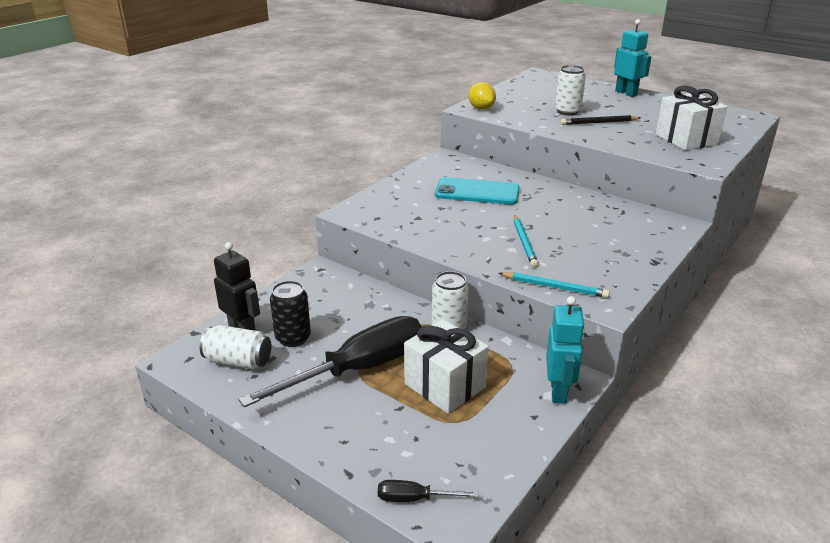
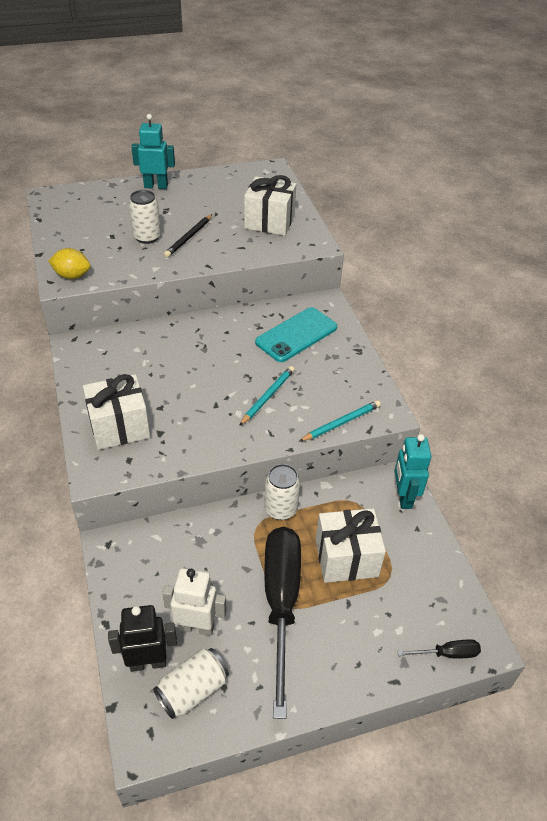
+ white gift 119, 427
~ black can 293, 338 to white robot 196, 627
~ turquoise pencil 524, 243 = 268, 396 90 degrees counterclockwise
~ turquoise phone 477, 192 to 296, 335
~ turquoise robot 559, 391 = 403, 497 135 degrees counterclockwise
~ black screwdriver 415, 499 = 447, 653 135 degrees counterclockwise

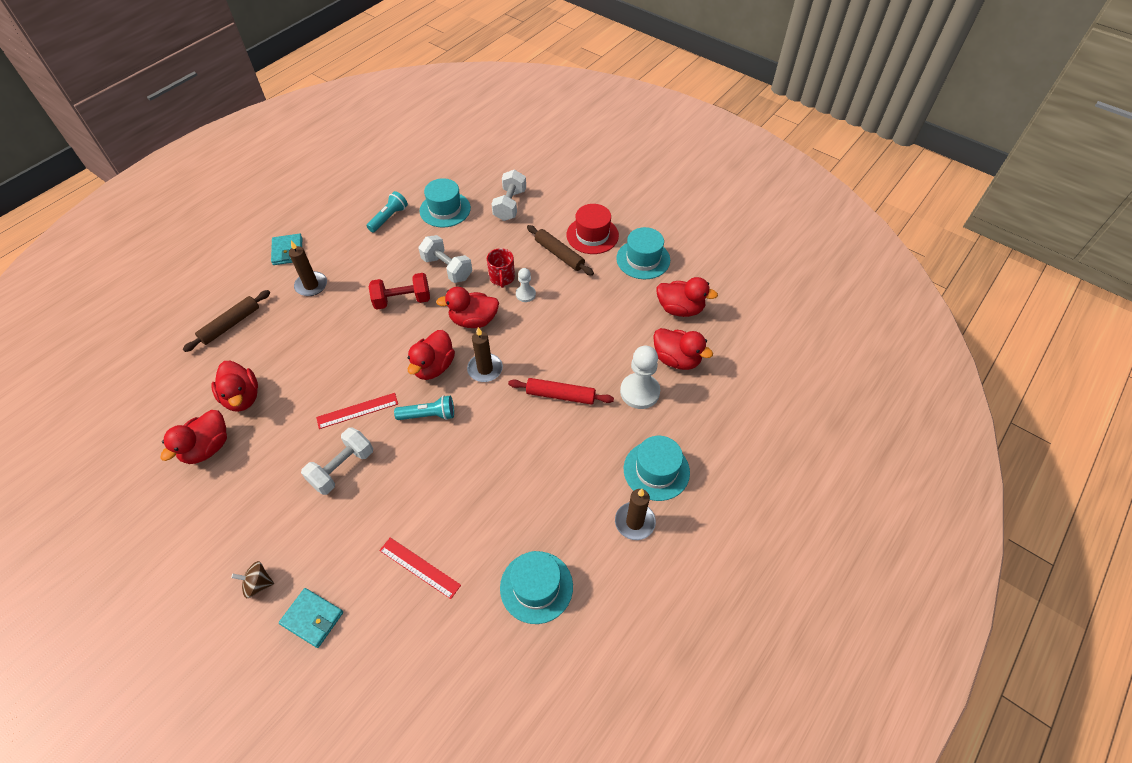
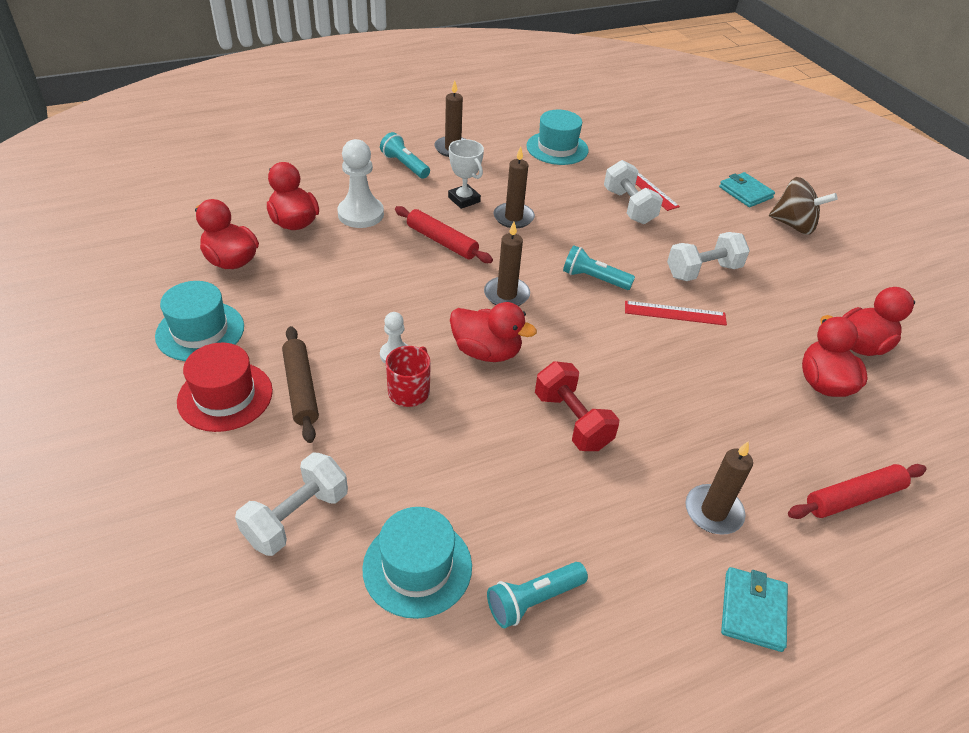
~ turquoise hat 656, 470 to turquoise flashlight 404, 165
+ white trophy 464, 199
+ brown candle 513, 217
~ red dumbbell 402, 300 = 572, 421 45 degrees clockwise
~ white dumbbell 447, 268 to 629, 206
~ brown spinning top 258, 584 = 793, 225 x1.71
~ brown rolling pin 230, 325 to red rolling pin 853, 497
- red duck 433, 367

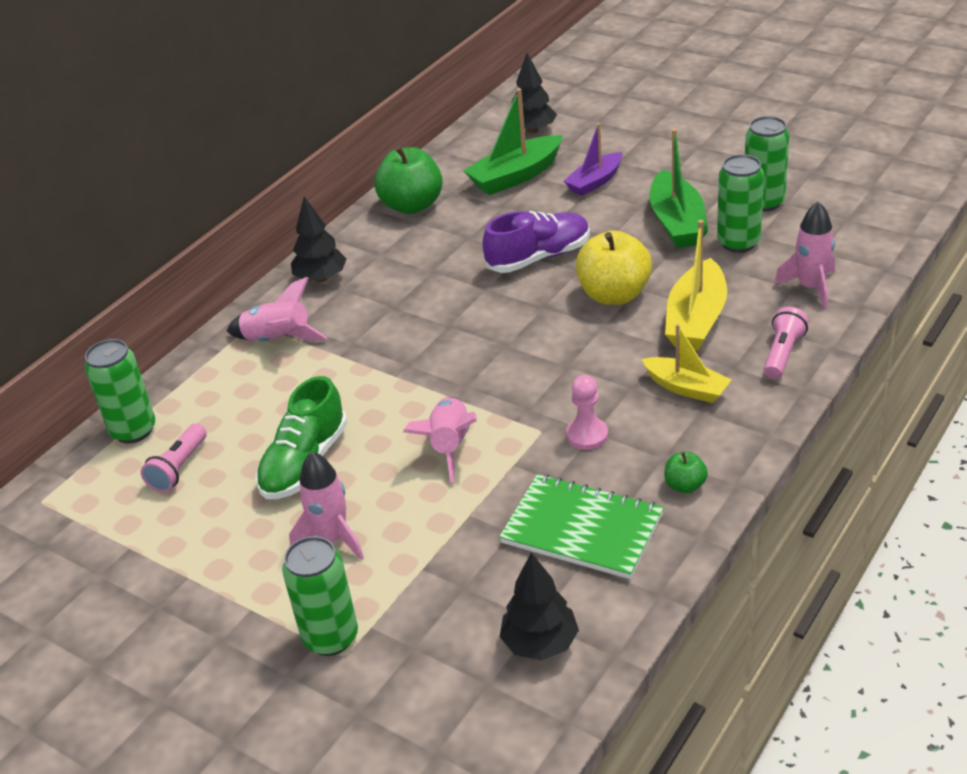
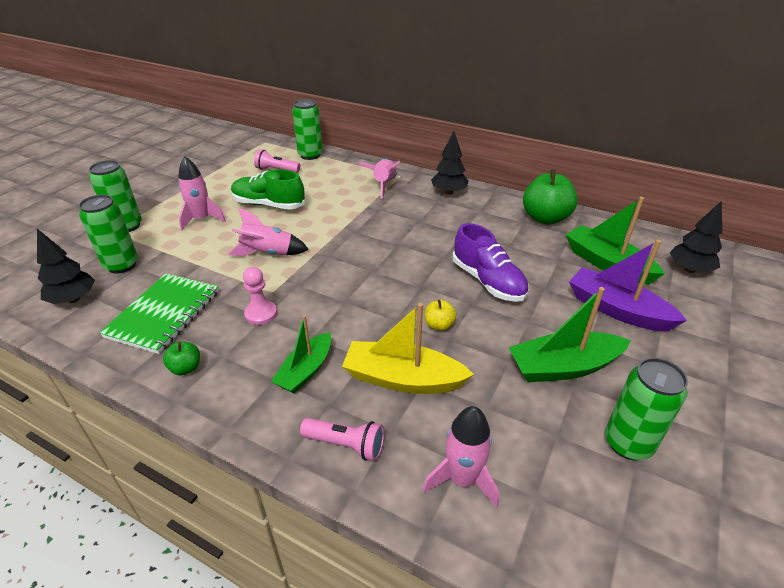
~ green can 738, 242 to 122, 265
~ yellow boat 686, 388 to green boat 305, 370
~ yellow apple 614, 295 = 439, 325 x0.48
~ purple boat 595, 182 = 617, 310 x1.50

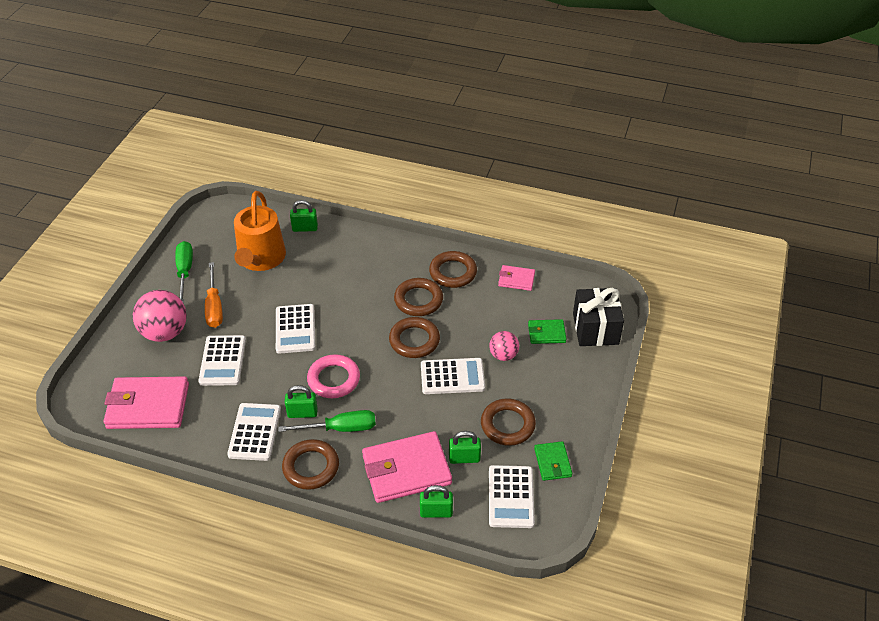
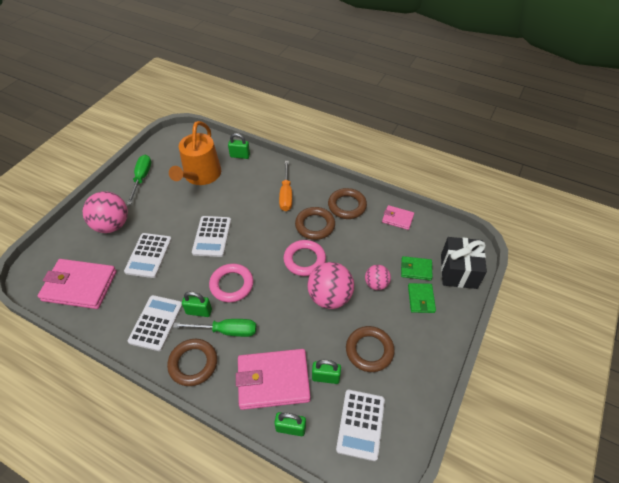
~ orange screwdriver 214, 306 to 286, 194
~ brown ring 414, 340 to pink ring 304, 260
~ white calculator 452, 376 to pink ball 330, 297
~ green wallet 552, 462 to 421, 299

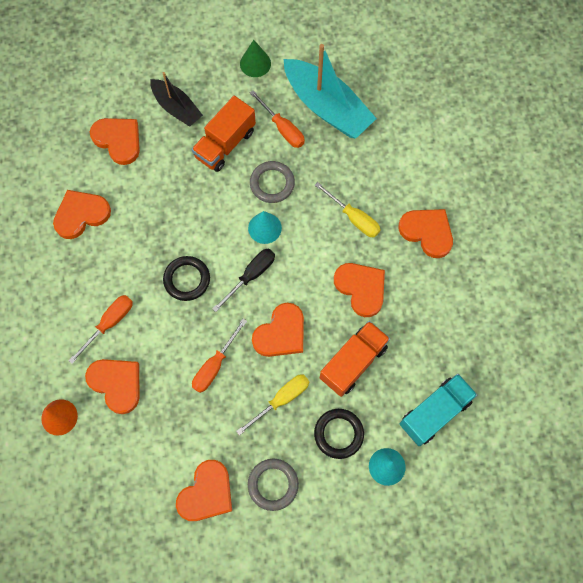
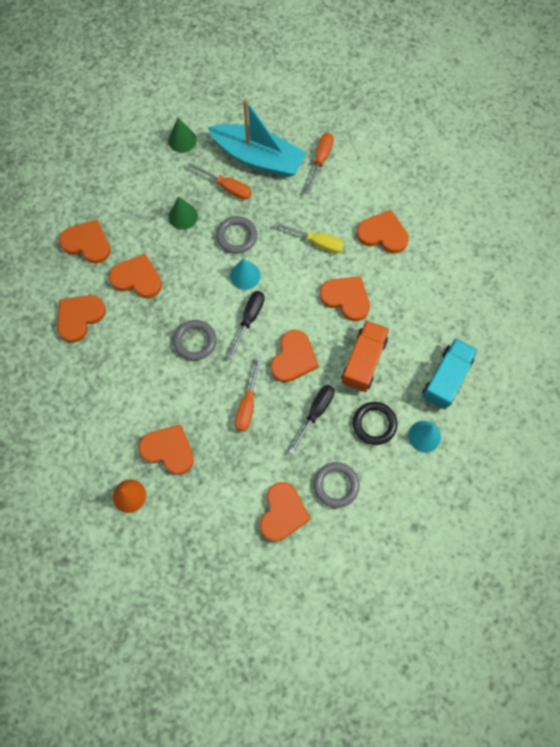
+ orange heart 137, 278
~ orange truck 225, 144 to green cone 183, 216
~ black ring 187, 279 to grey ring 195, 341
~ yellow screwdriver 281, 399 to black screwdriver 315, 413
~ orange screwdriver 109, 323 to 320, 160
- black boat 177, 108

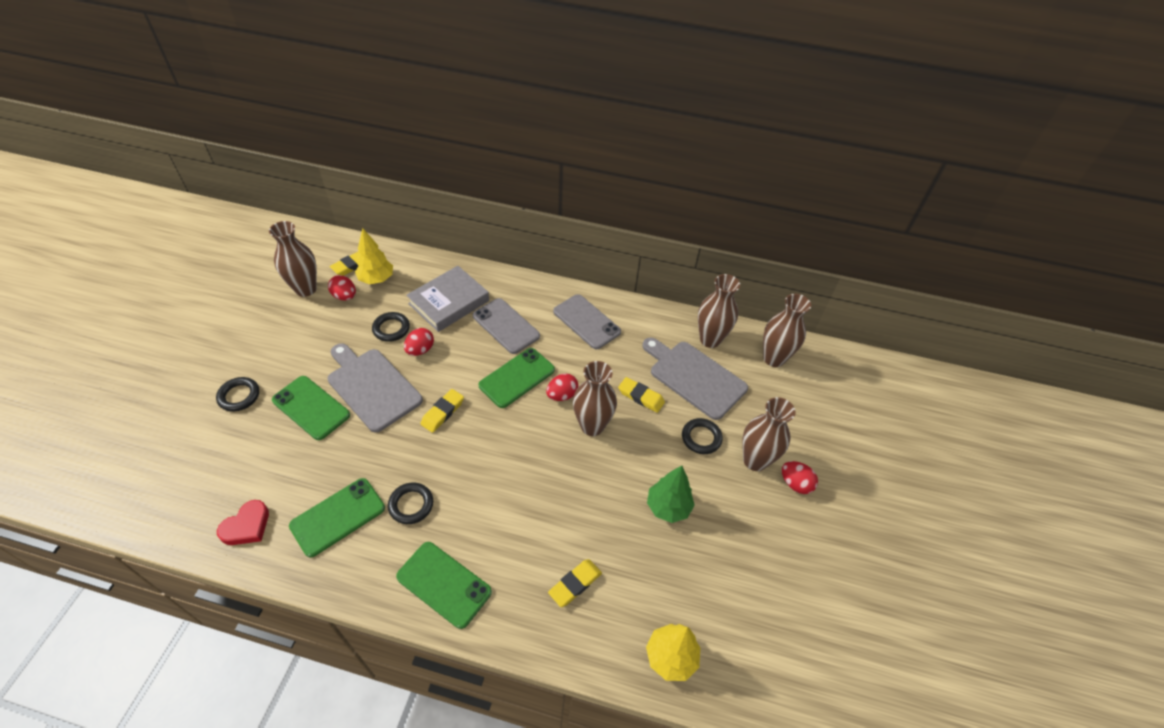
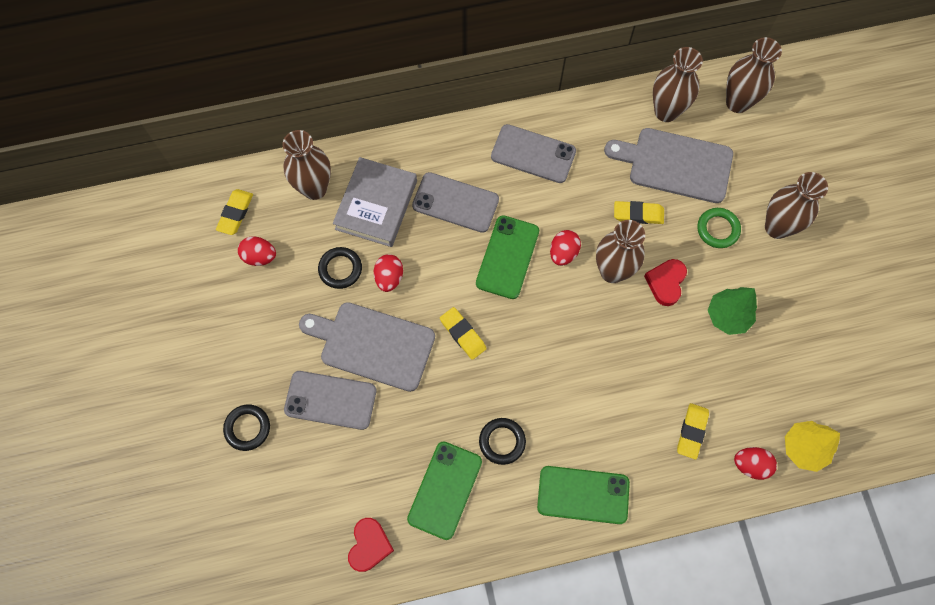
~ brown vase 305, 289 to 314, 188
~ green phone 311, 407 to grey phone 330, 400
~ yellow eraser 443, 412 = 463, 334 45 degrees counterclockwise
+ red heart 666, 283
~ black ring 701, 438 to green ring 717, 229
~ red egg 795, 484 to 750, 465
- yellow tree 376, 279

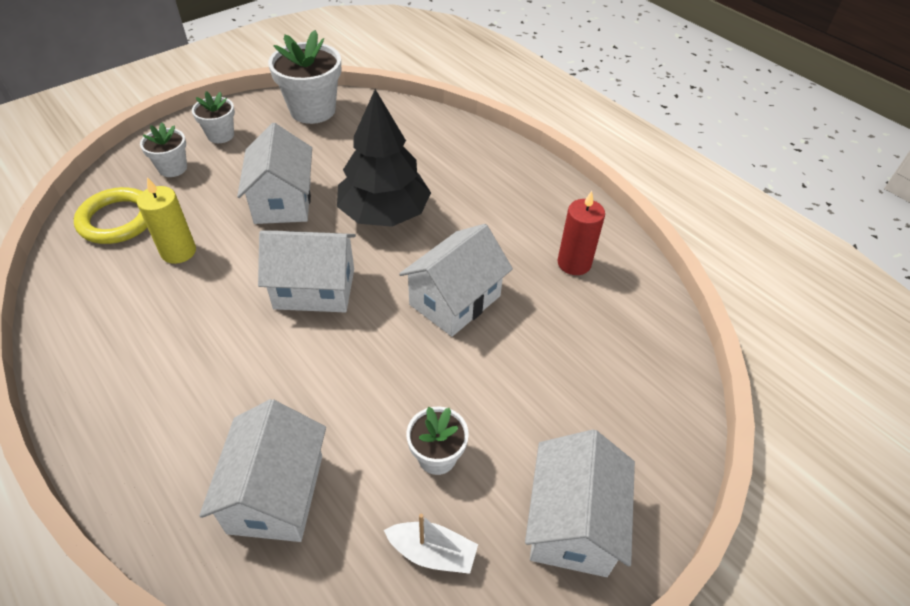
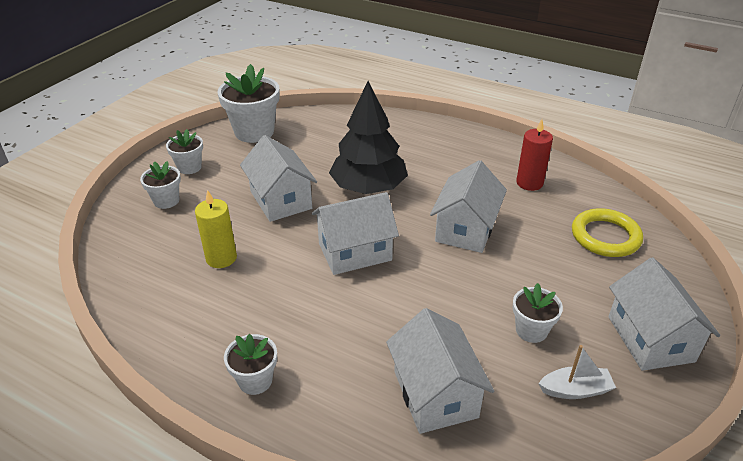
+ white flower pot 255, 380
~ yellow ring 117, 220 to 605, 236

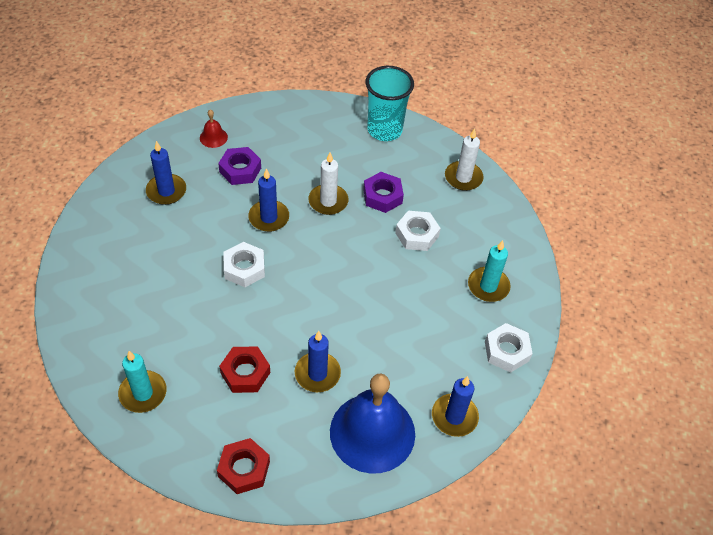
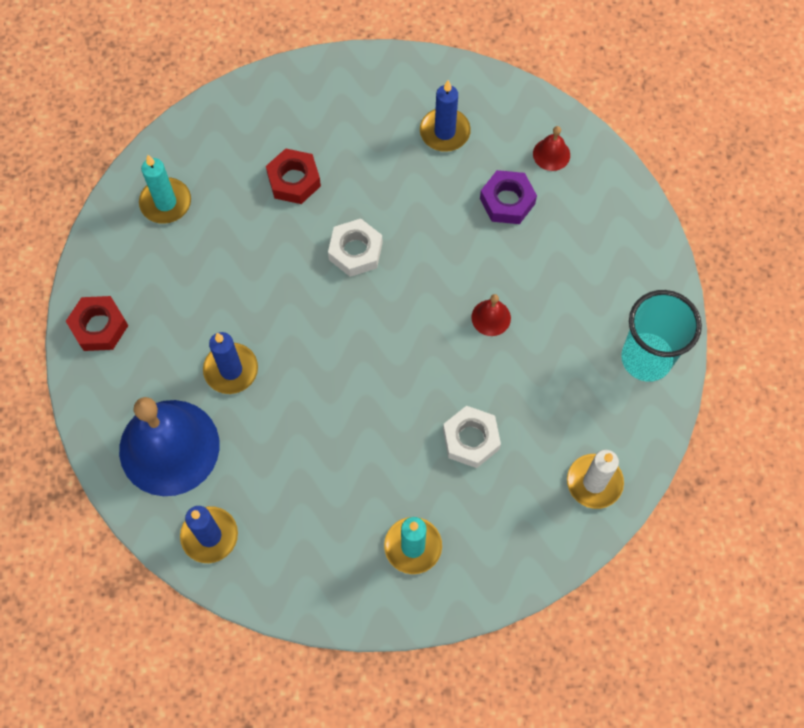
~ red nut 245, 373 to 294, 180
~ white candle 328, 201 to red bell 491, 317
- blue candle 269, 217
- purple nut 382, 196
- white nut 506, 351

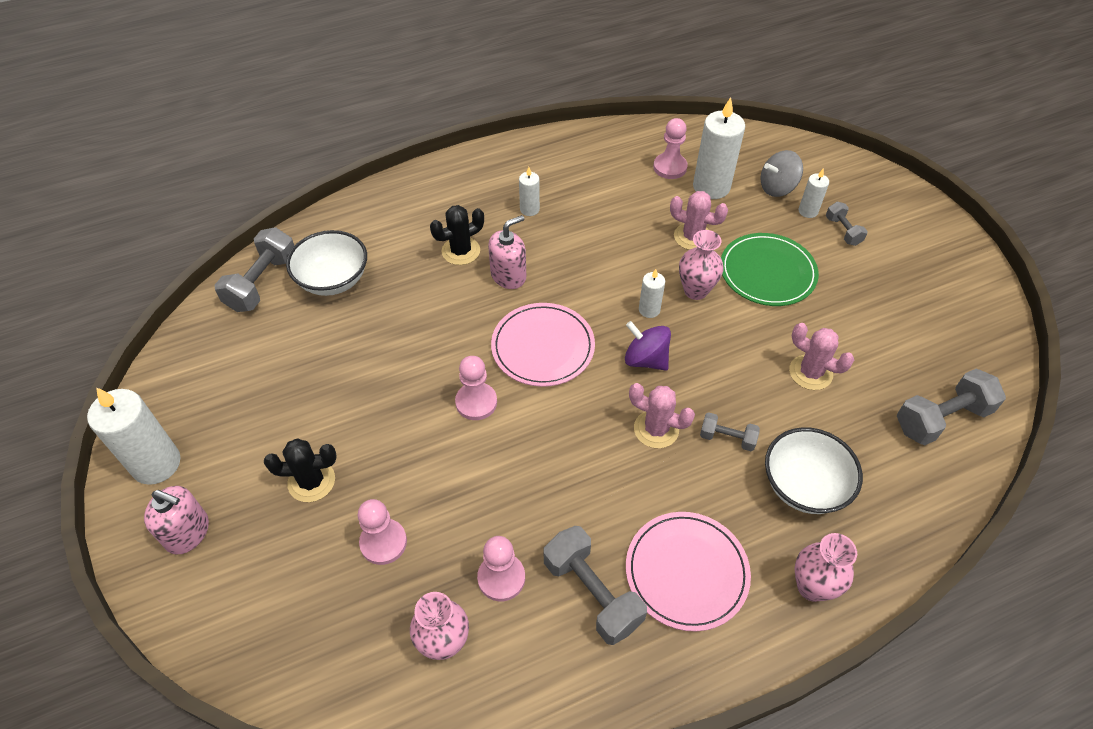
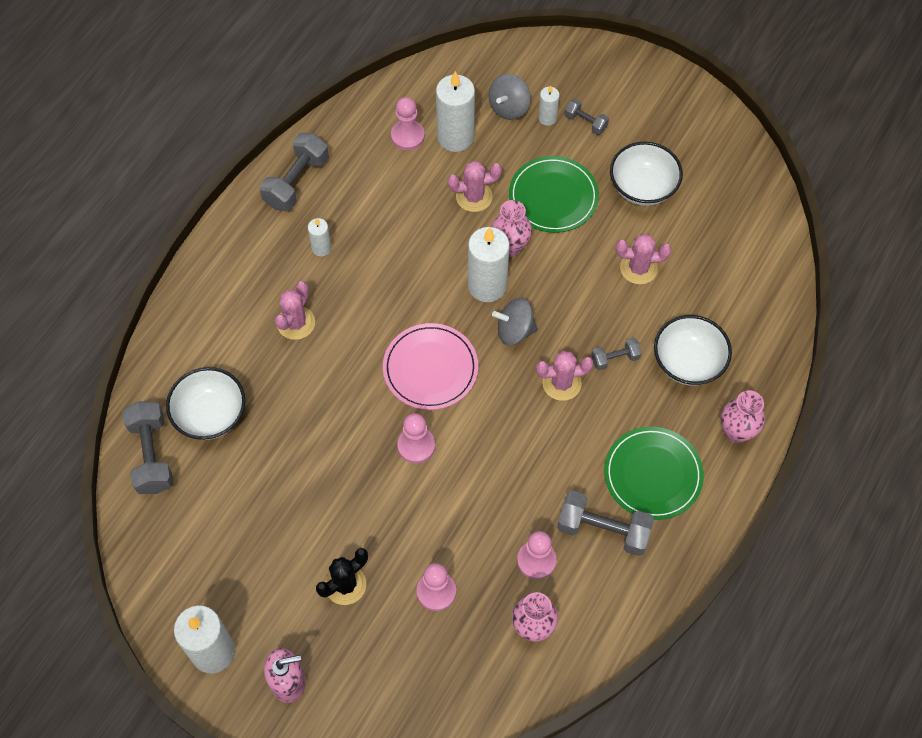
~ grey dumbbell 941, 419 to 296, 182
~ black cactus 461, 251 to pink cactus 296, 323
~ white candle 649, 310 = 487, 286 x1.95
~ purple spinning top 645, 359 to grey spinning top 514, 331
~ pink plate 686, 572 to green plate 653, 474
+ white bowl 642, 187
- pink soap dispenser 508, 275

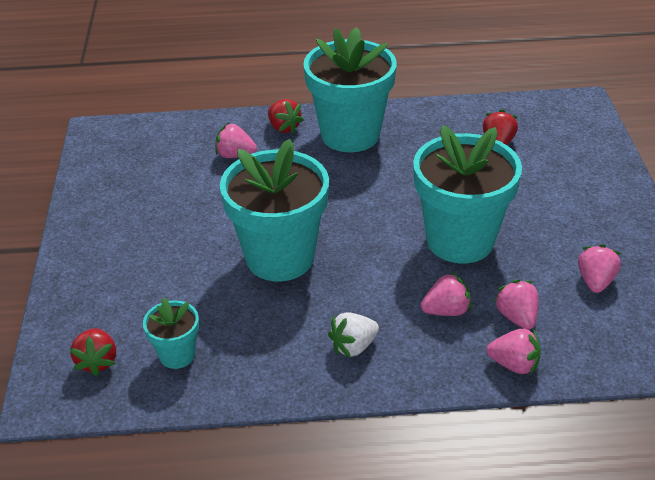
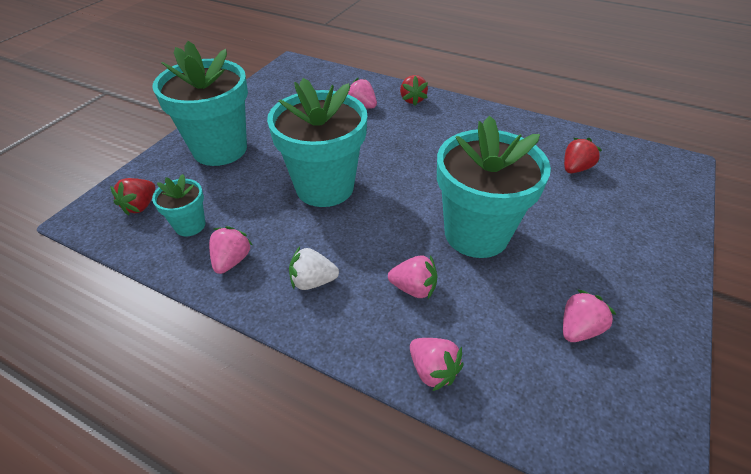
~ turquoise flower pot 350, 135 to 220, 149
~ pink strawberry 517, 317 to 232, 260

